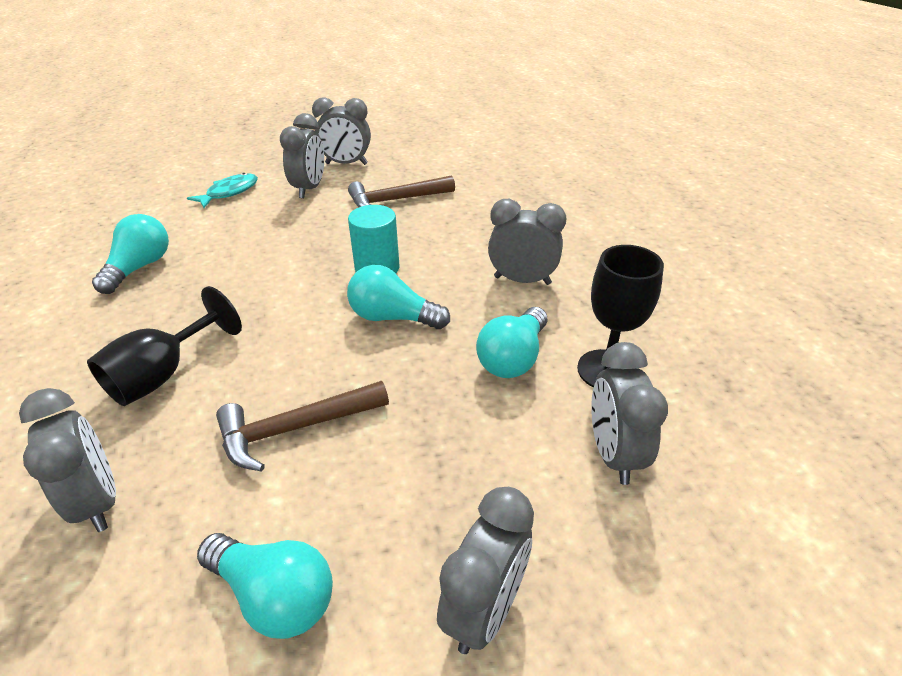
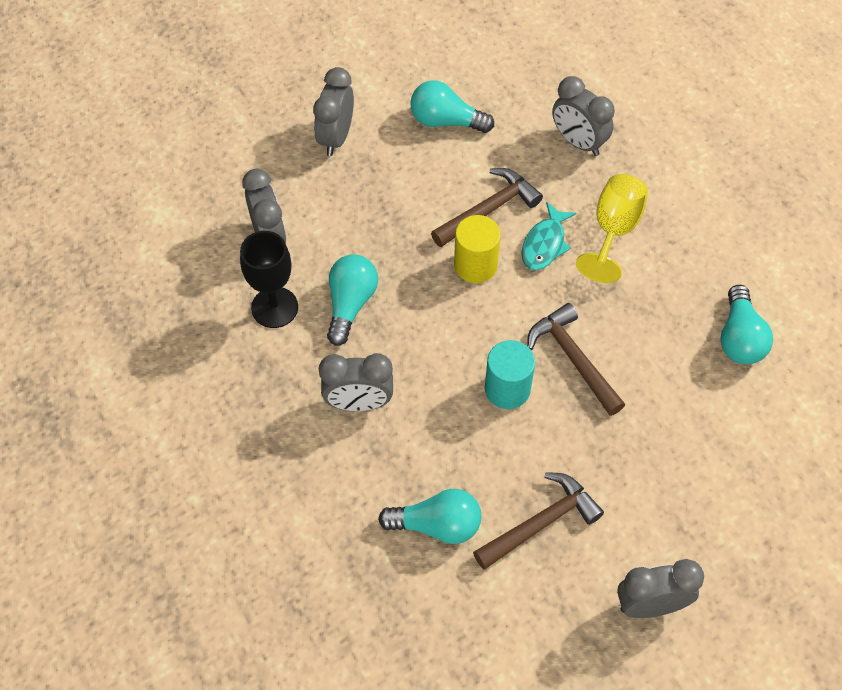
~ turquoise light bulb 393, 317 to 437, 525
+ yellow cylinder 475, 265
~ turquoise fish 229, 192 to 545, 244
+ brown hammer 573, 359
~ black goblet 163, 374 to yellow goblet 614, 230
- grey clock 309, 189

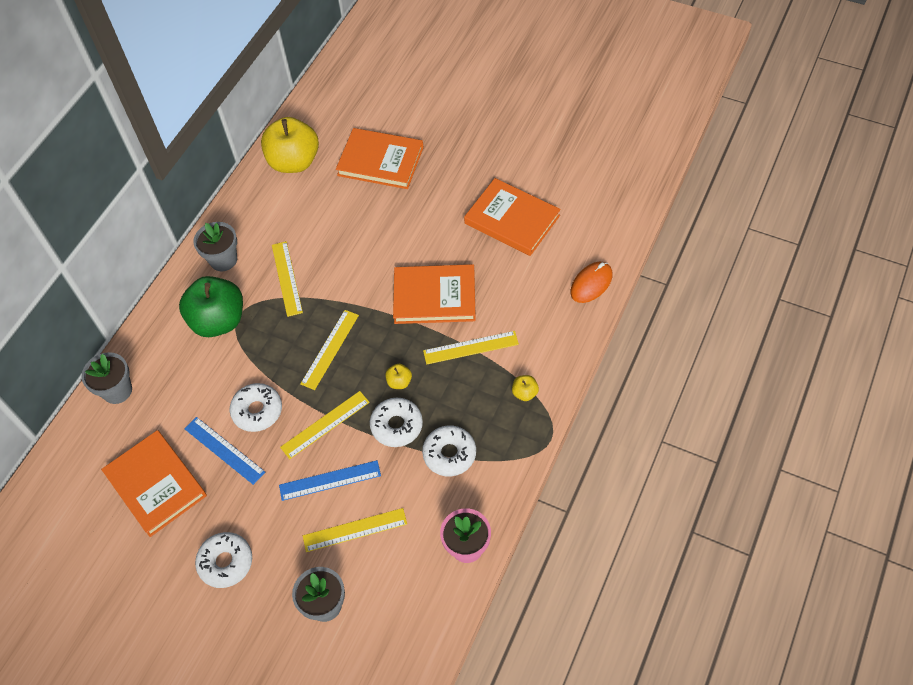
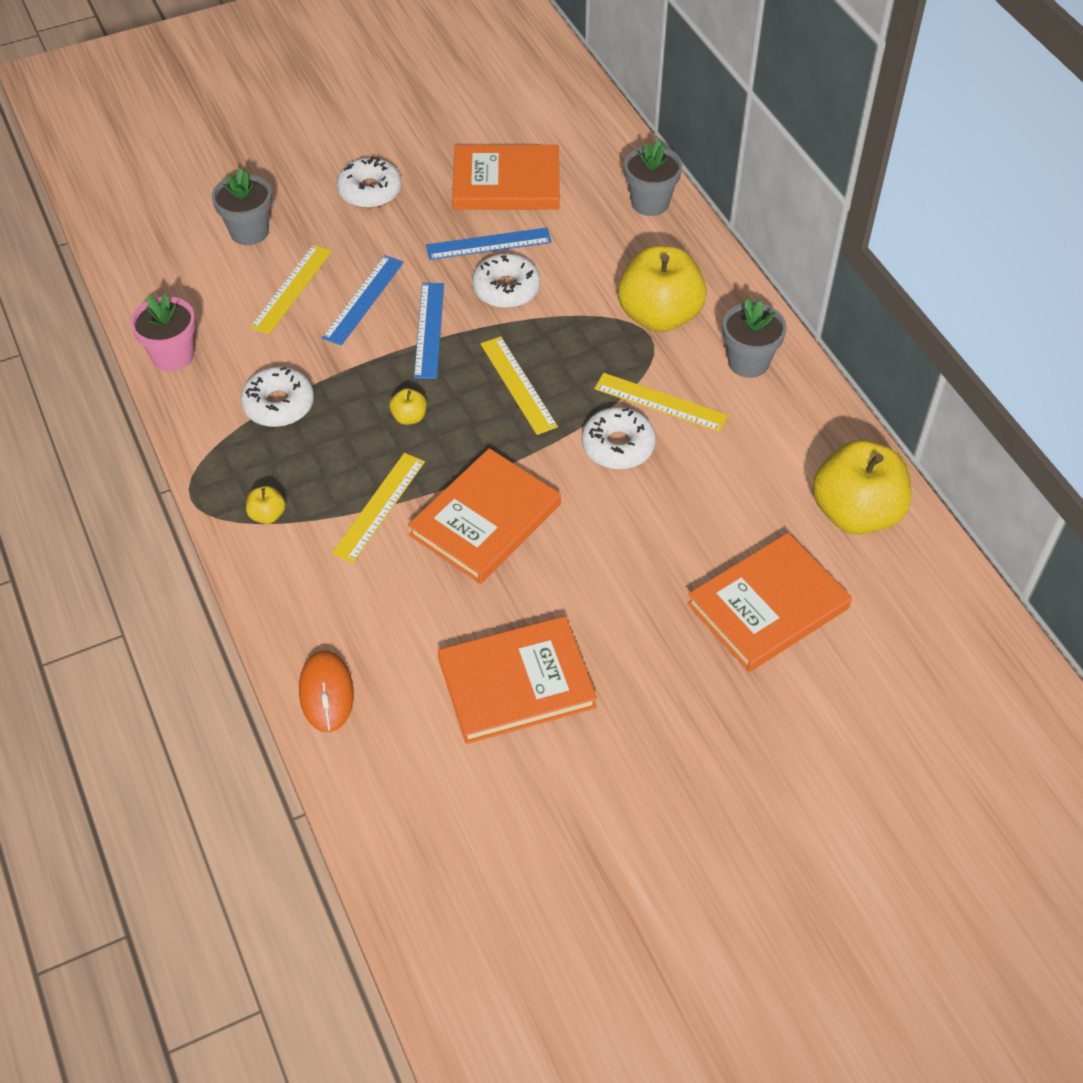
~ yellow ruler 325, 425 to blue ruler 429, 330
~ white donut 397, 425 to 618, 446
~ green apple 218, 321 to yellow apple 659, 316

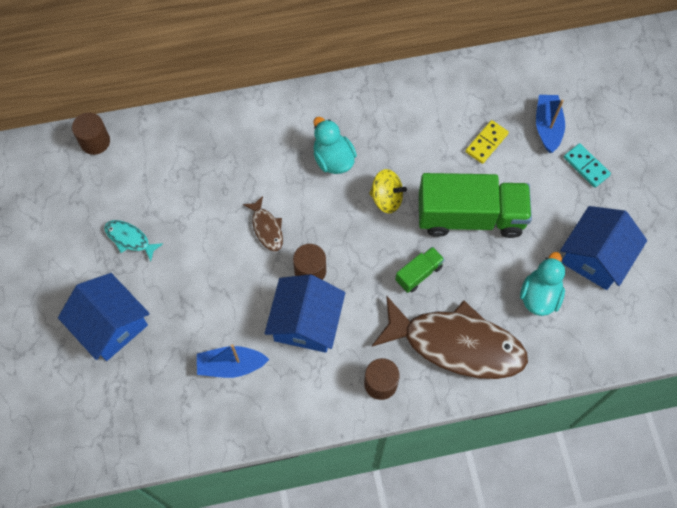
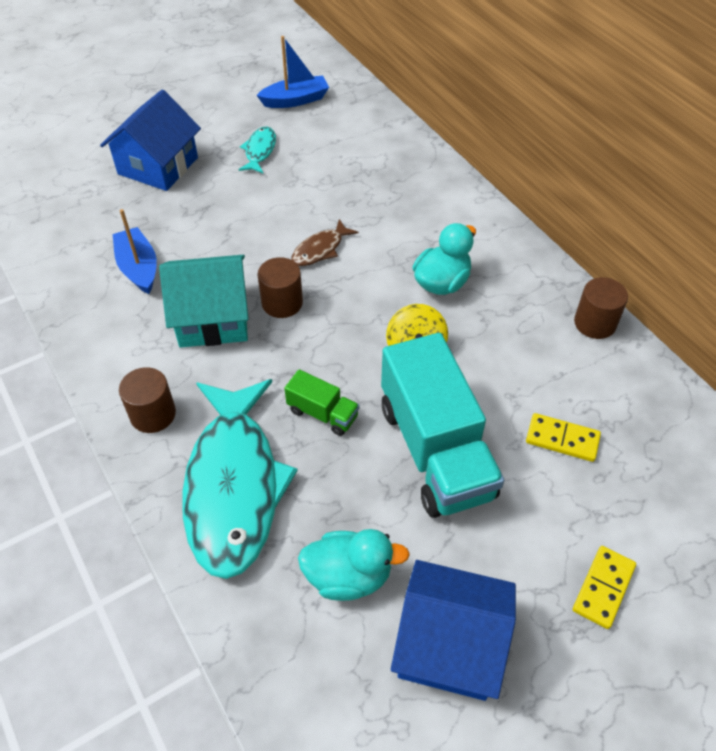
~ blue house 306, 323 to turquoise house 212, 318
~ brown fish 456, 344 to turquoise fish 234, 485
~ blue boat 547, 127 to 295, 100
~ green truck 470, 216 to turquoise truck 435, 450
~ turquoise domino 586, 166 to yellow domino 603, 588
~ brown cylinder 95, 141 to 595, 323

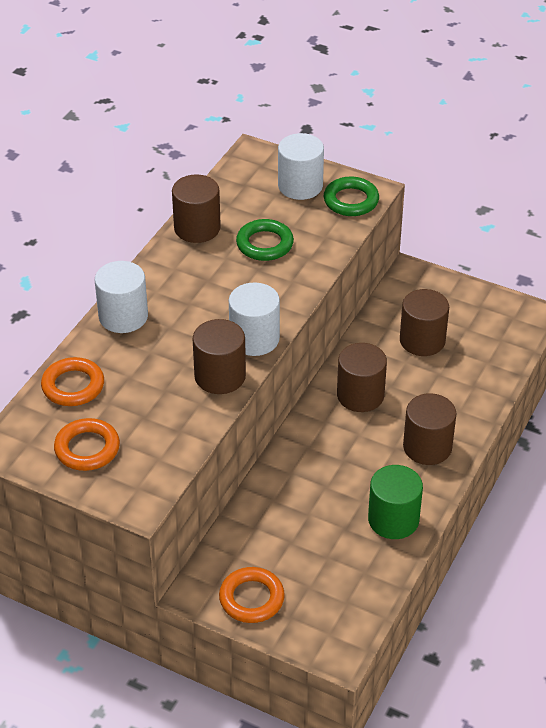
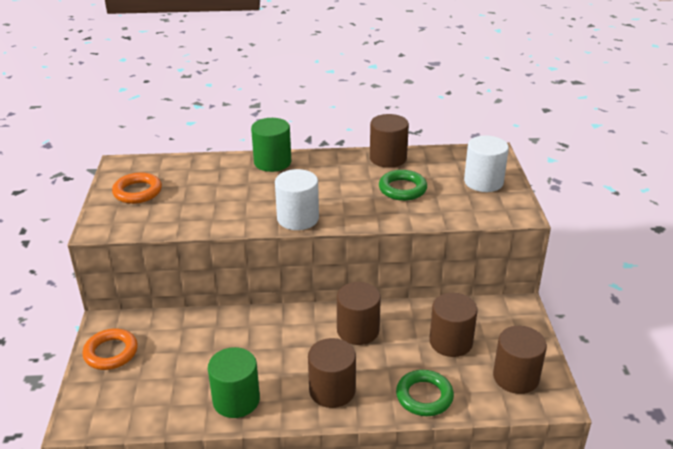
~ white cylinder 123, 316 to green cylinder 272, 162
~ green ring 351, 201 to 424, 396
~ brown cylinder 220, 376 to 515, 377
- orange ring 73, 386

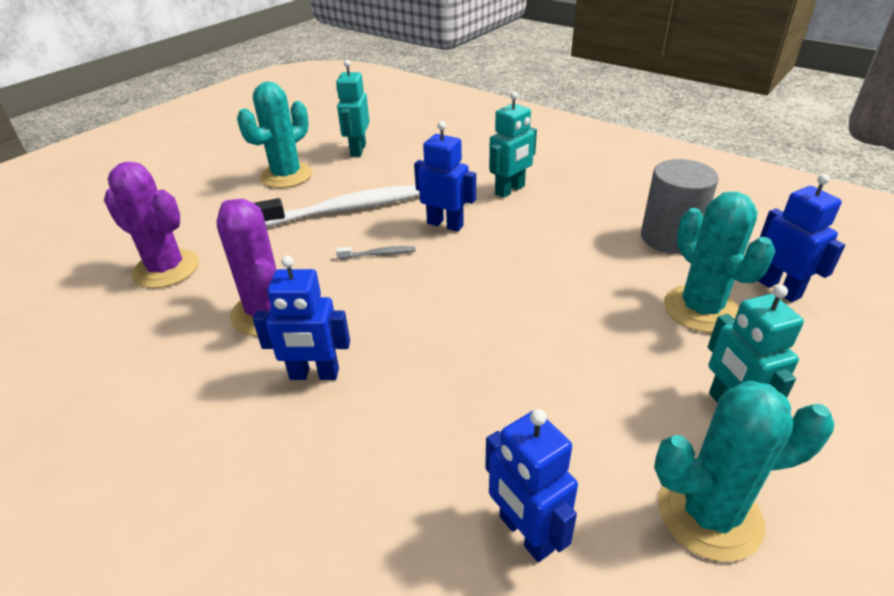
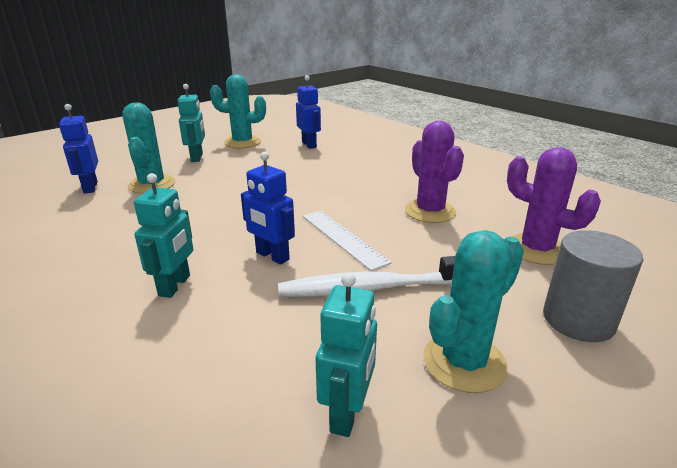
~ turquoise robot 510, 190 = 175, 286 135 degrees clockwise
~ grey toothbrush 379, 254 to white ruler 343, 238
~ grey cylinder 670, 238 to 578, 320
- blue robot 314, 374

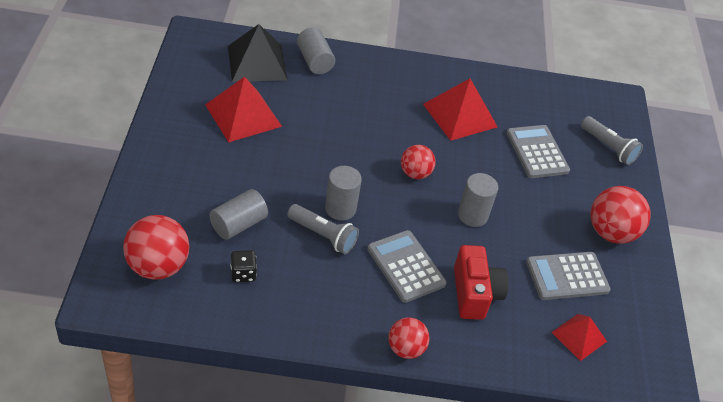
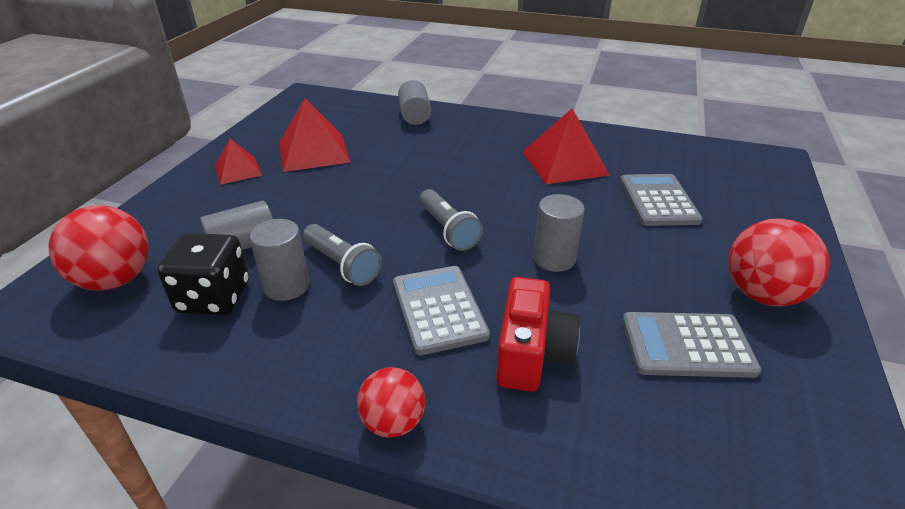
~ black dice 243, 274 = 214, 297 x1.84
~ red pyramid 579, 336 to 238, 170
~ grey cylinder 340, 209 to 286, 286
~ grey flashlight 608, 147 to 448, 230
- black pyramid 257, 62
- red ball 415, 173

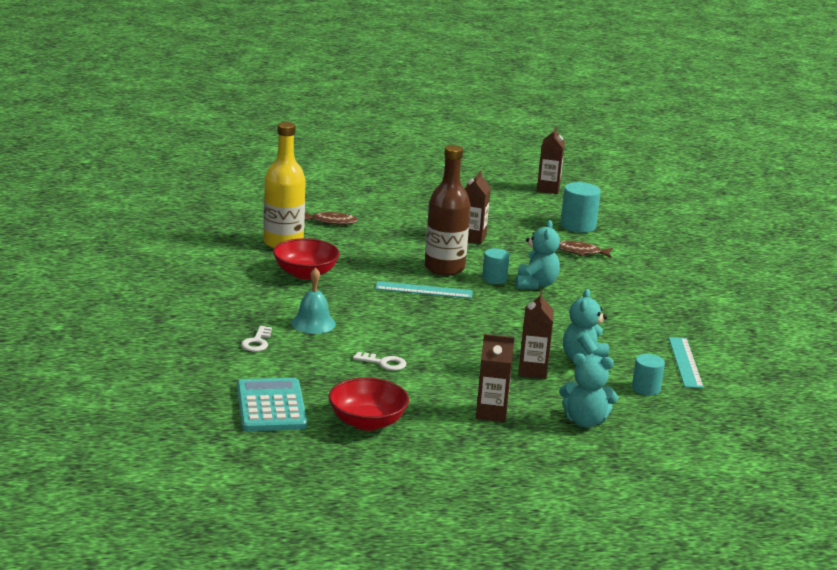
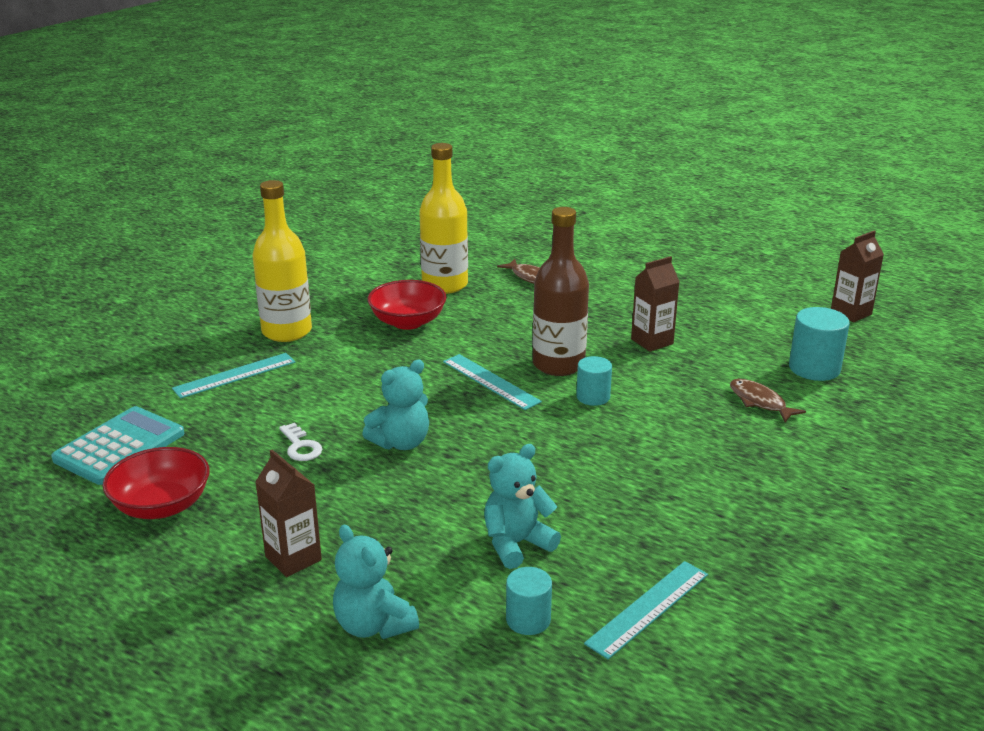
~ white key 257, 342 to turquoise ruler 235, 375
+ yellow bottle 287, 331
~ turquoise teddy bear 535, 284 to 401, 442
- turquoise bell 313, 323
- brown carton 532, 371

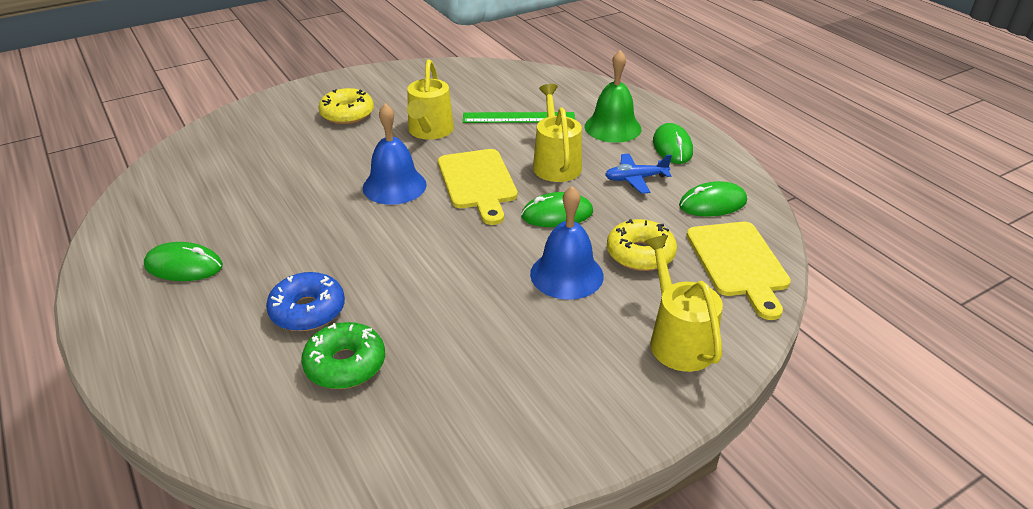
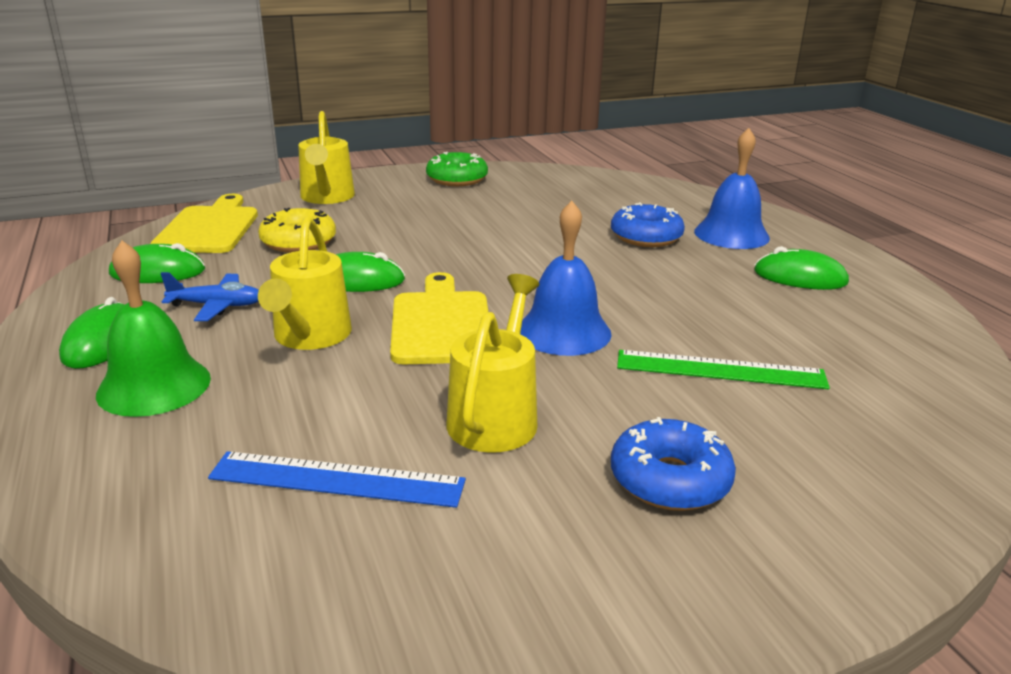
+ blue ruler 337, 480
~ green donut 345, 364 to 457, 179
~ yellow donut 347, 114 to blue donut 669, 480
~ green ruler 519, 118 to 720, 370
~ blue bell 566, 274 to 731, 234

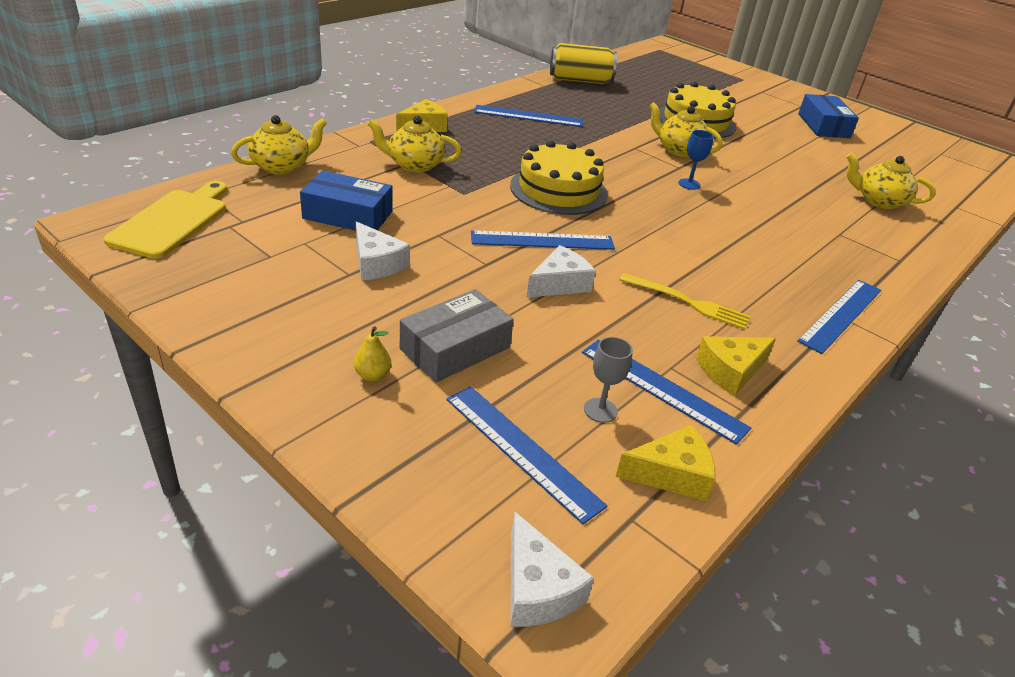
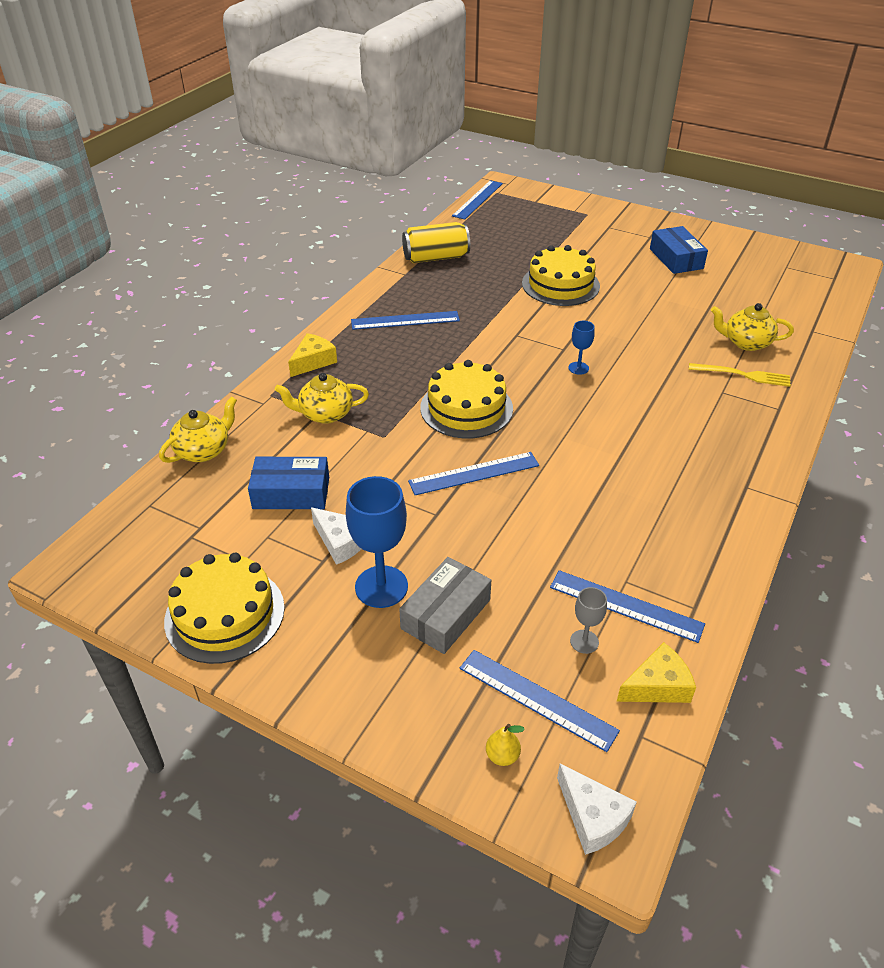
+ yellow cake 225, 614
+ blue goblet 381, 587
~ blue ruler 841, 314 to 477, 199
~ yellow pear 373, 375 to 502, 756
~ yellow fork 689, 303 to 744, 375
- yellow cutting board 172, 221
- white cheese 559, 284
- yellow teapot 679, 150
- yellow cheese 730, 371

